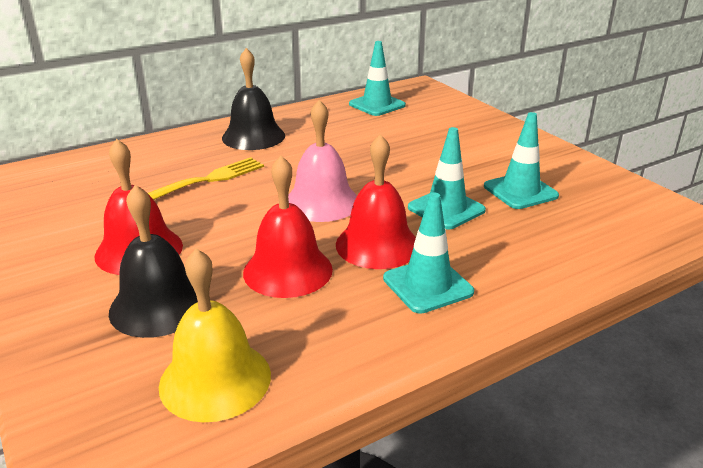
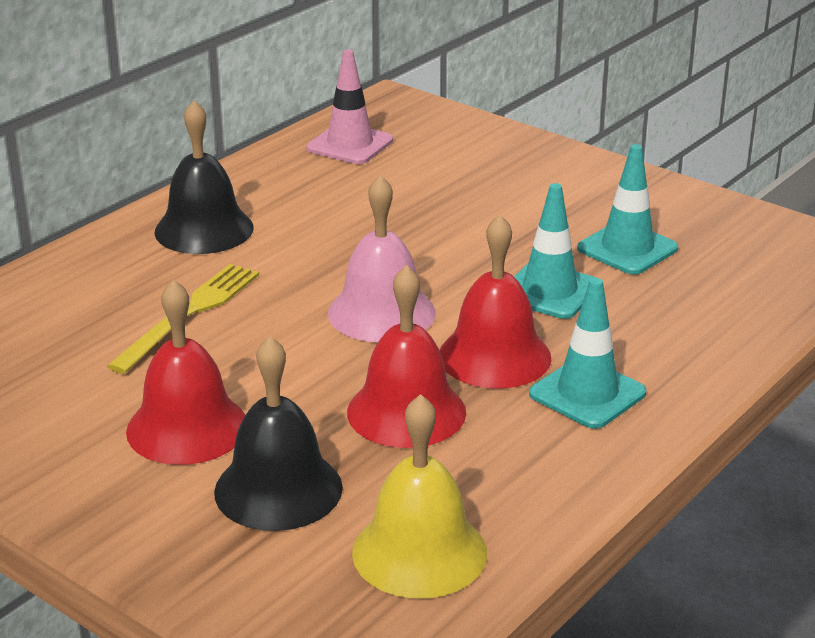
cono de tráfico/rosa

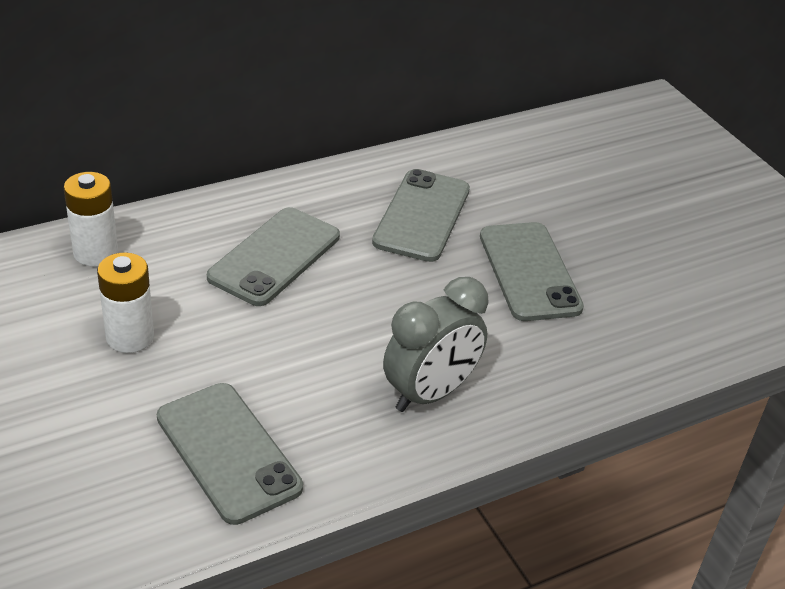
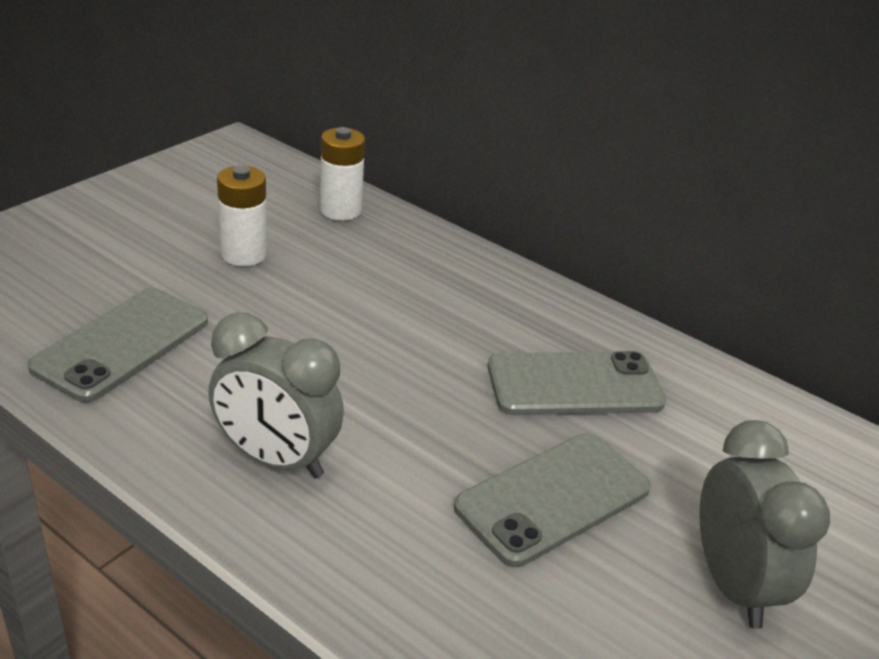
móvil/gris (2nd from left in the first image)
despertador/gris (2nd from left)

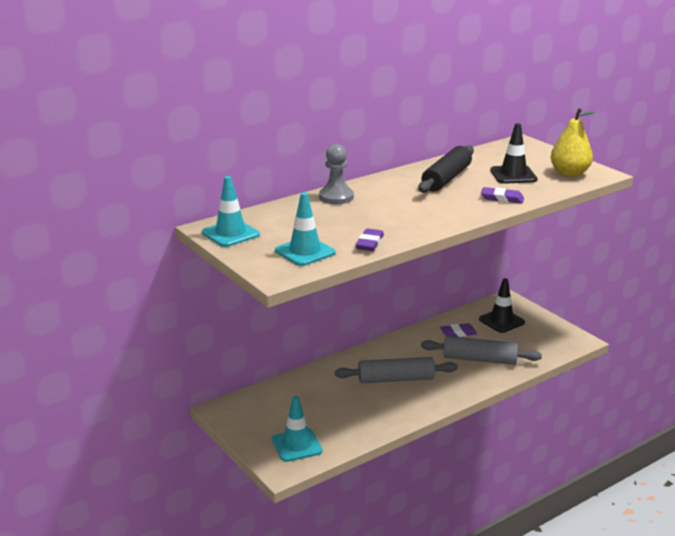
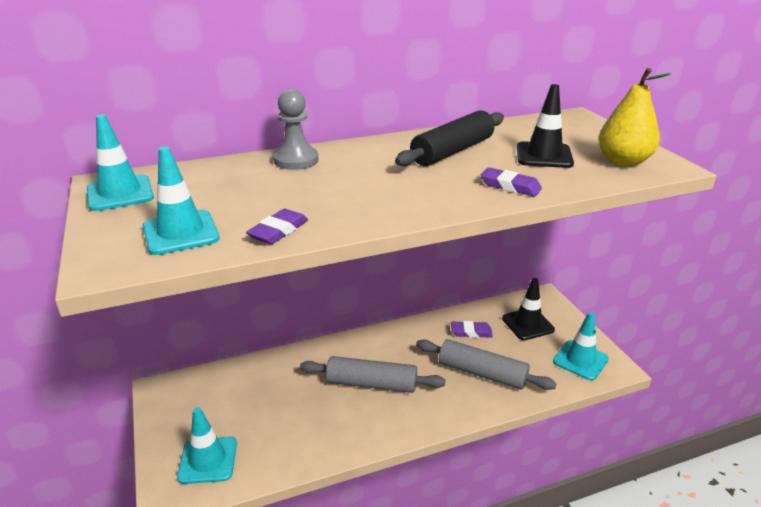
cono de tráfico/turquesa (4th from left)

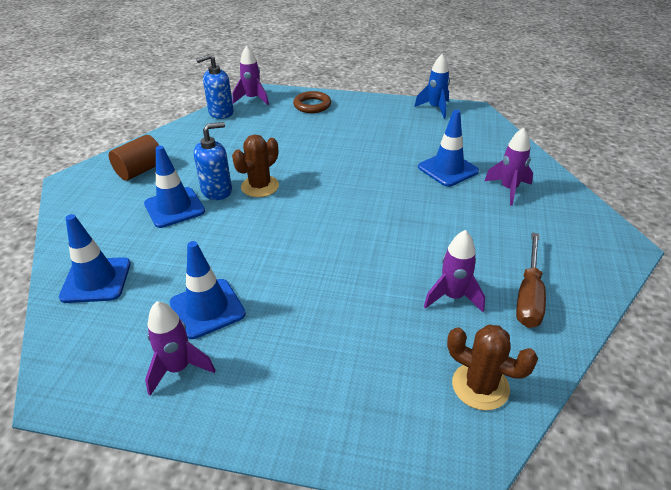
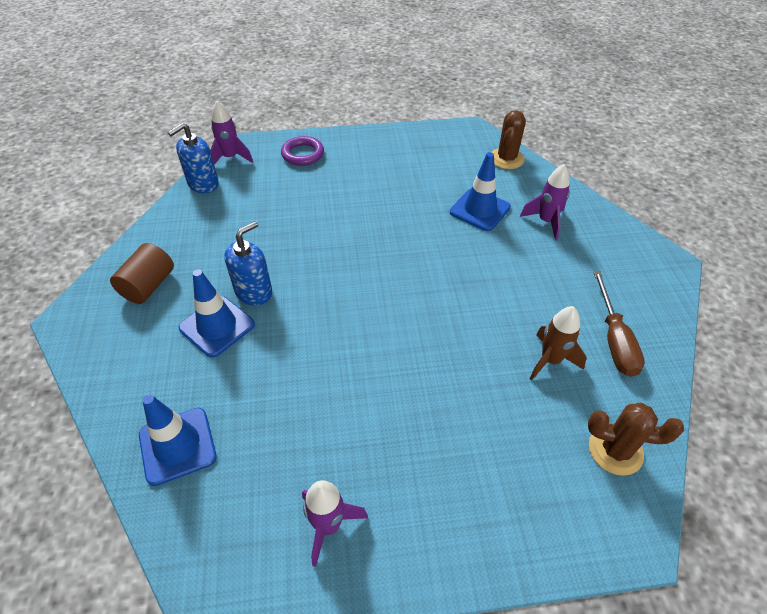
cono de tráfico/azul (3rd from left in the first image)
cactus/marrón (1st from left)
anillo/morado
cohete/azul
cohete/marrón

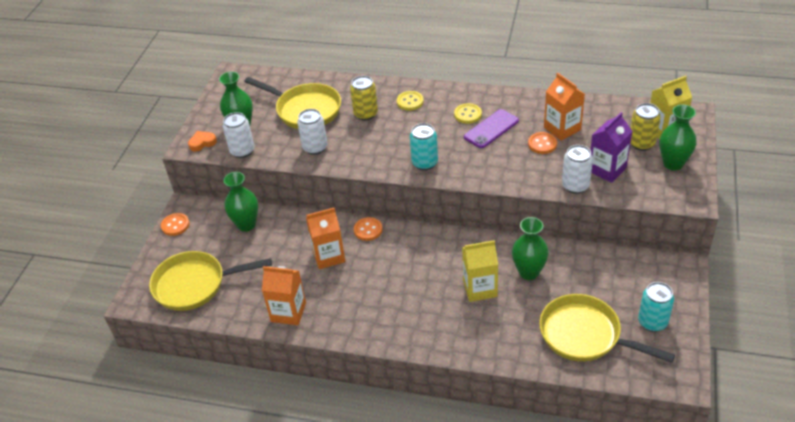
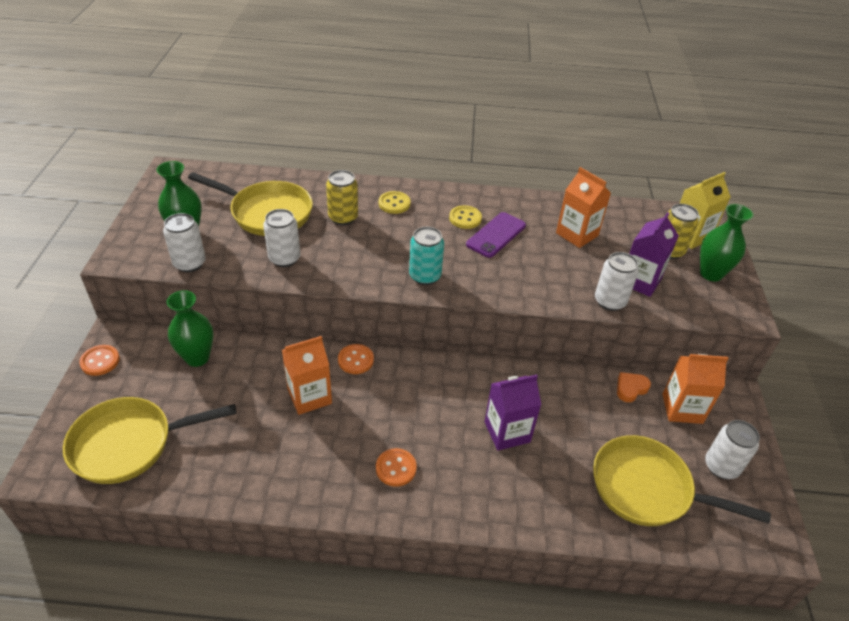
corazón/naranja
cartón de leche/naranja (3rd from left)
cartón de leche/morado (1st from left)
florero/verde (3rd from left in the first image)
botón/naranja (3rd from left)
lata/blanco (4th from left)

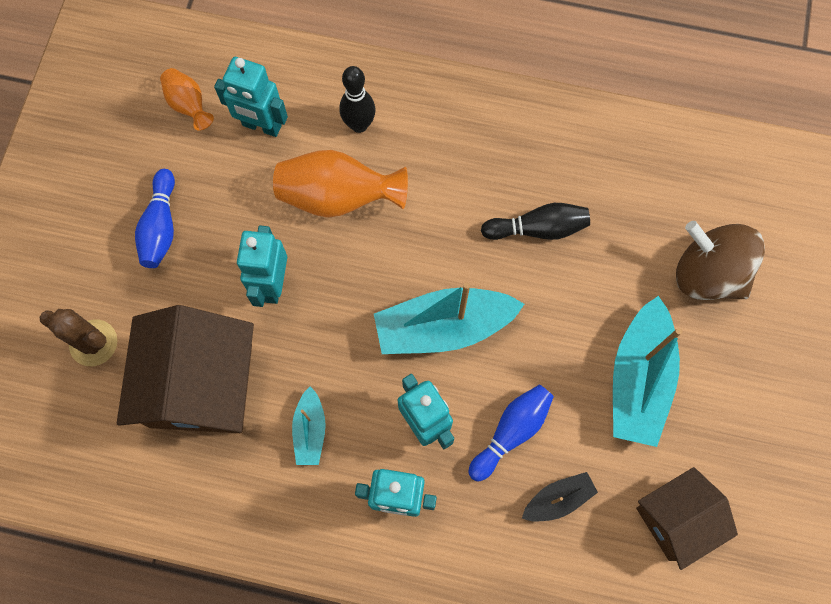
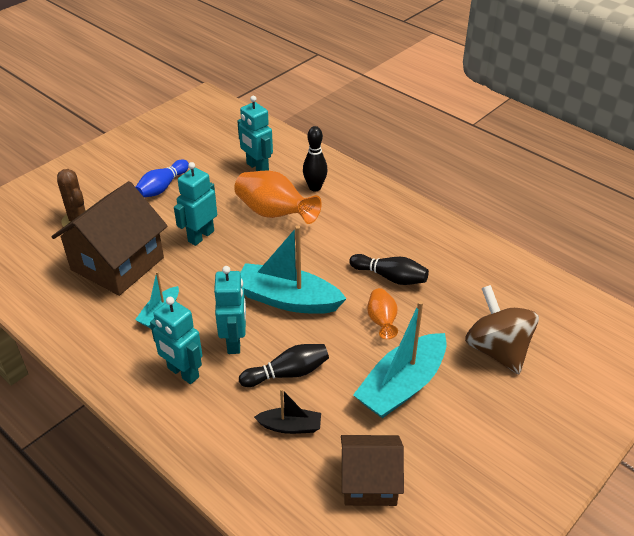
florero/naranja (2nd from left)
bolo/negro (1st from left)

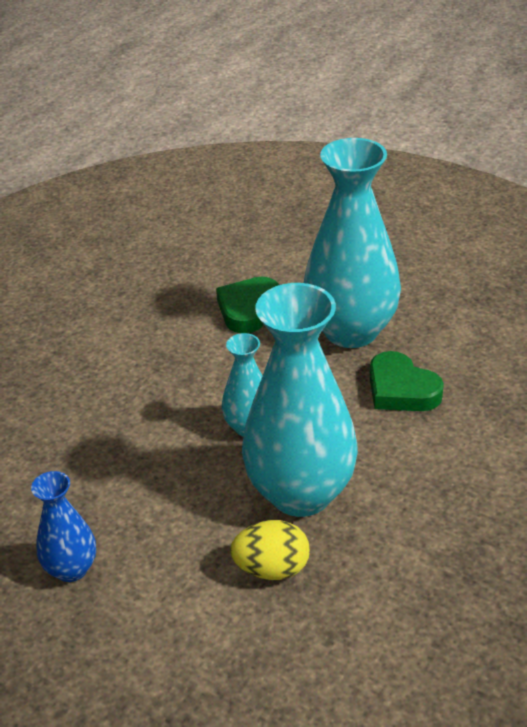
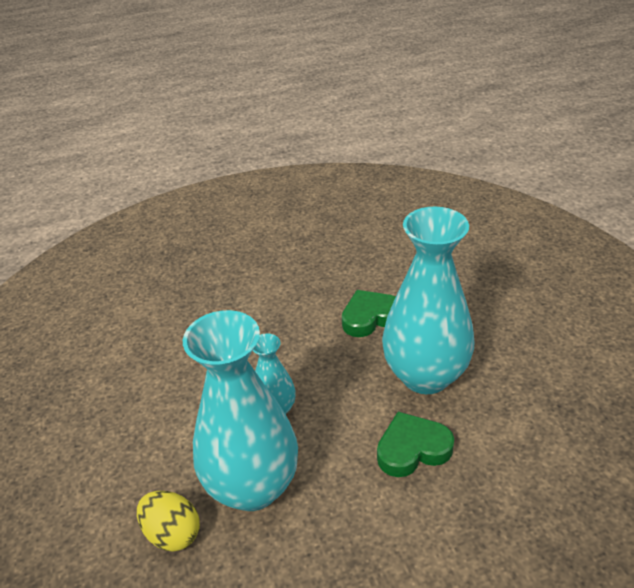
florero/azul
corazón/verde (2nd from left)

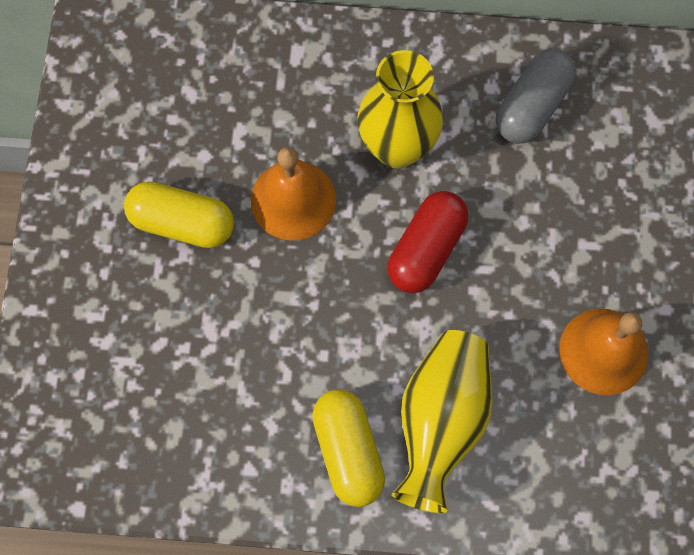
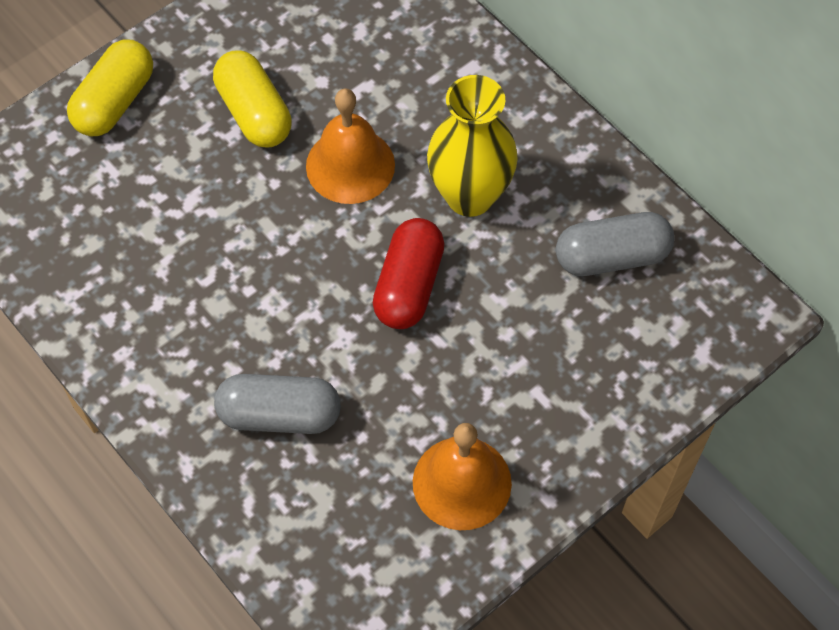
cápsula/amarillo (1st from left)
cápsula/rojo
cápsula/gris (1st from left)

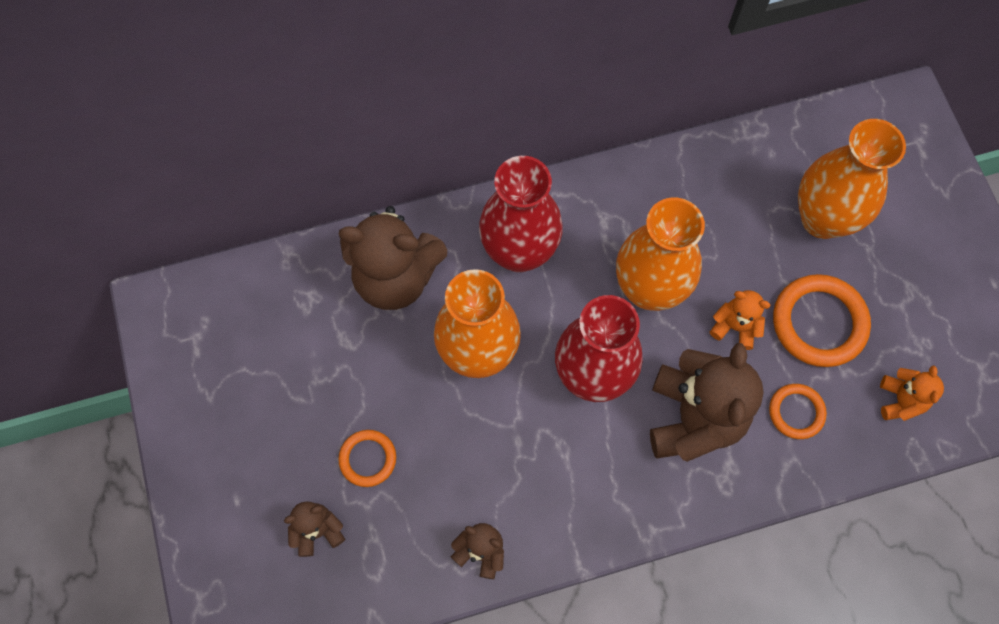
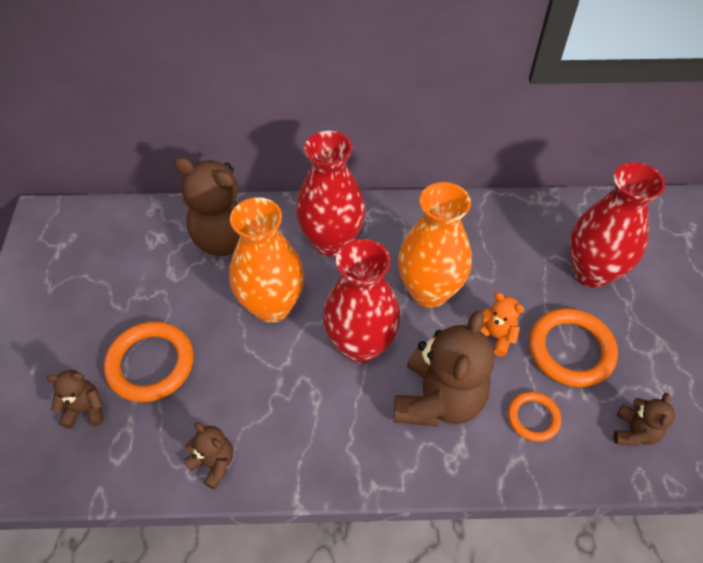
anillo/naranja (1st from left)
florero/rojo (3rd from left)
osito/marrón (5th from left)

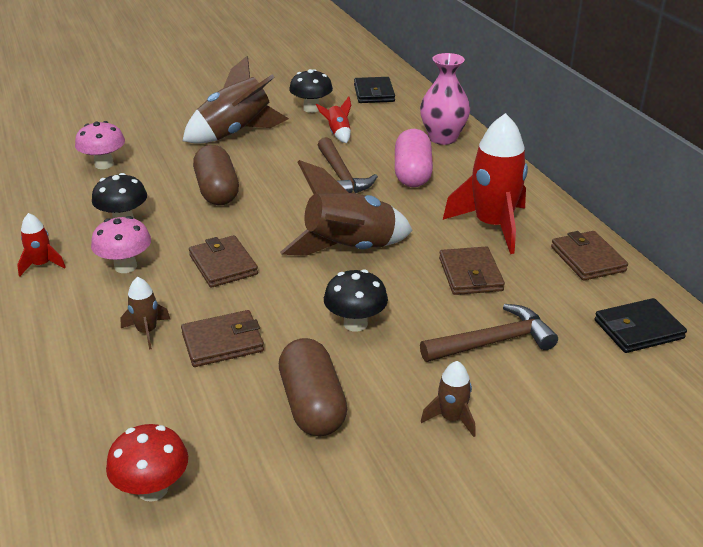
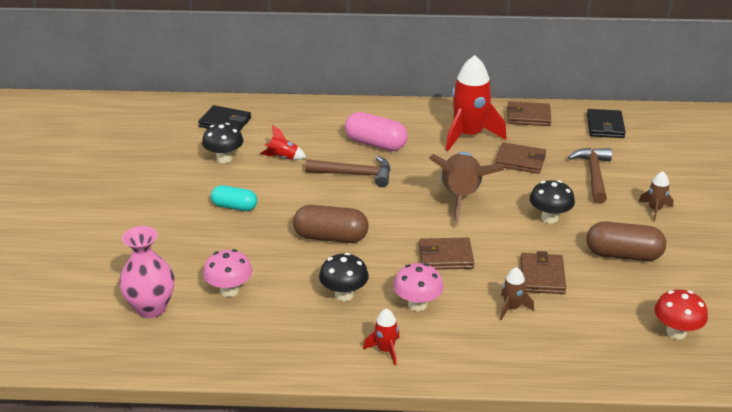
cápsula/turquesa
florero/rosa

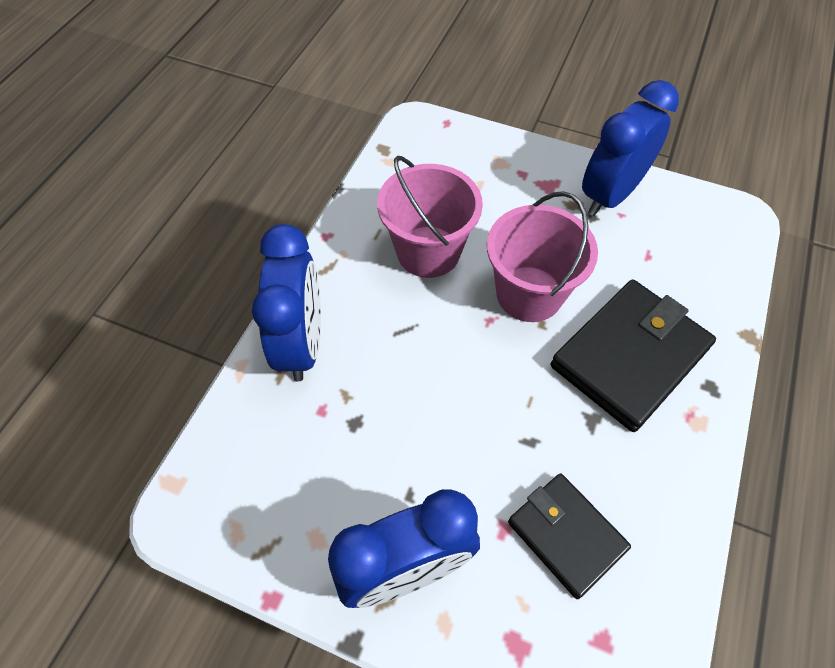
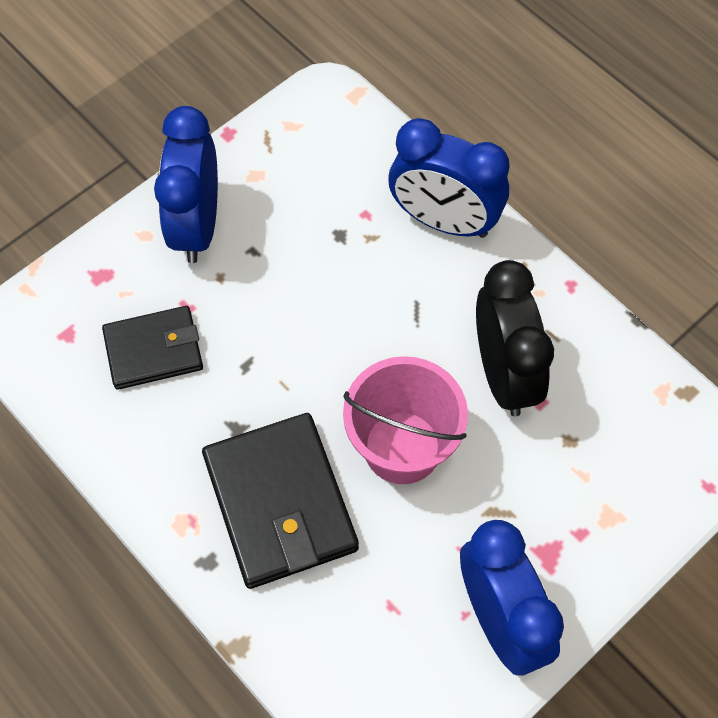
despertador/negro

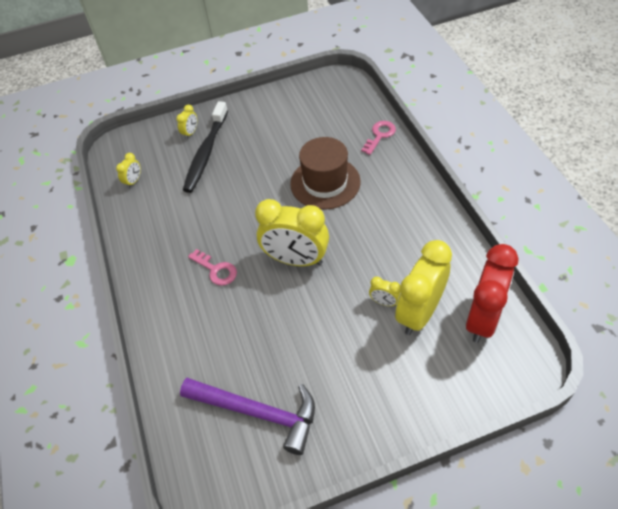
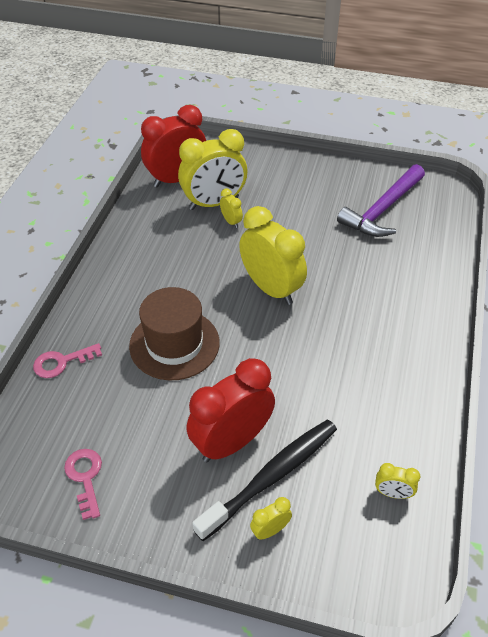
despertador/amarillo (5th from left)
martillo/morado
llave/rosa (2nd from left)
despertador/rojo (2nd from left)

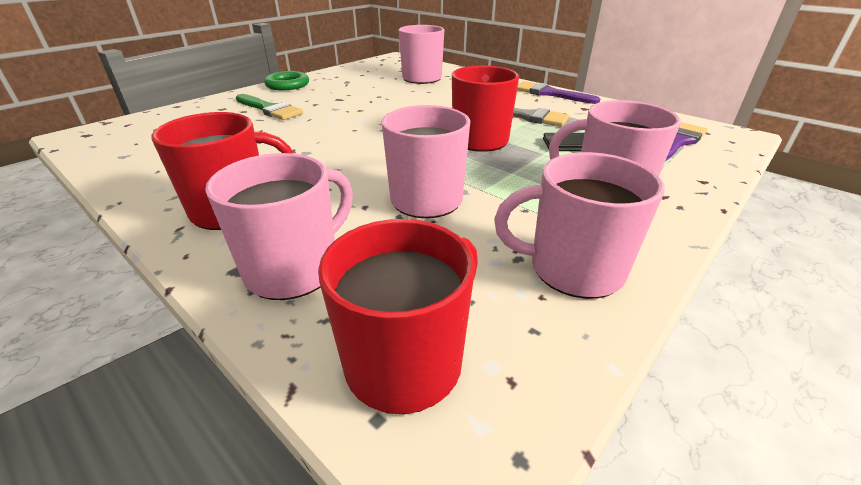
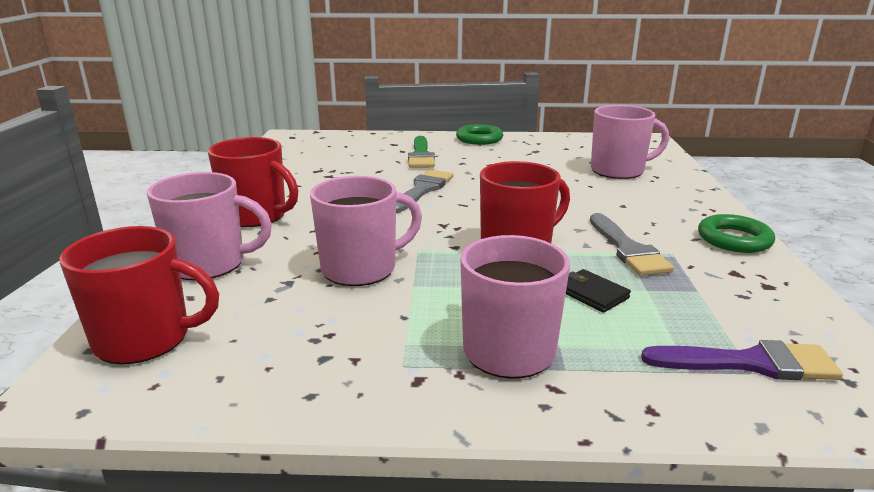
taza/rosa (4th from left in the first image)
anillo/verde (2nd from left)
pincel/gris (1st from left)

